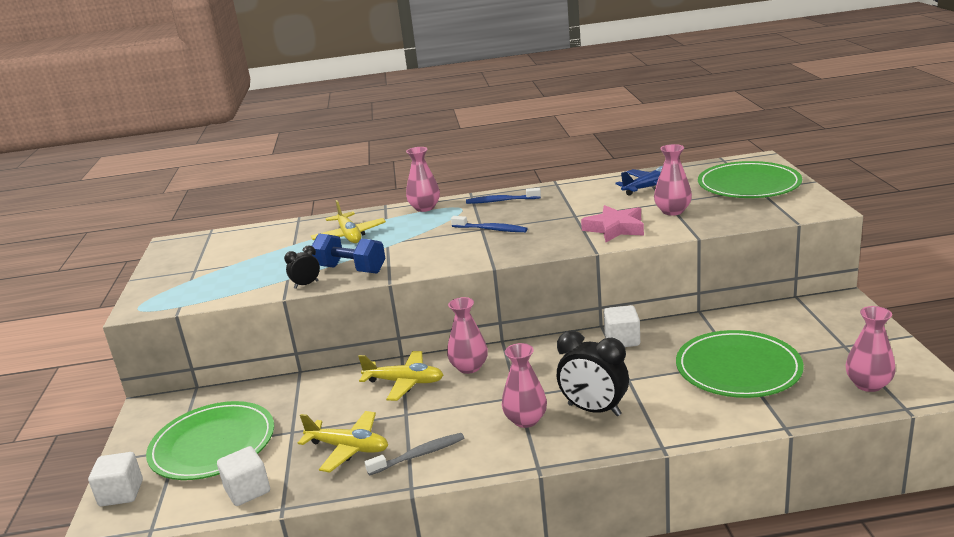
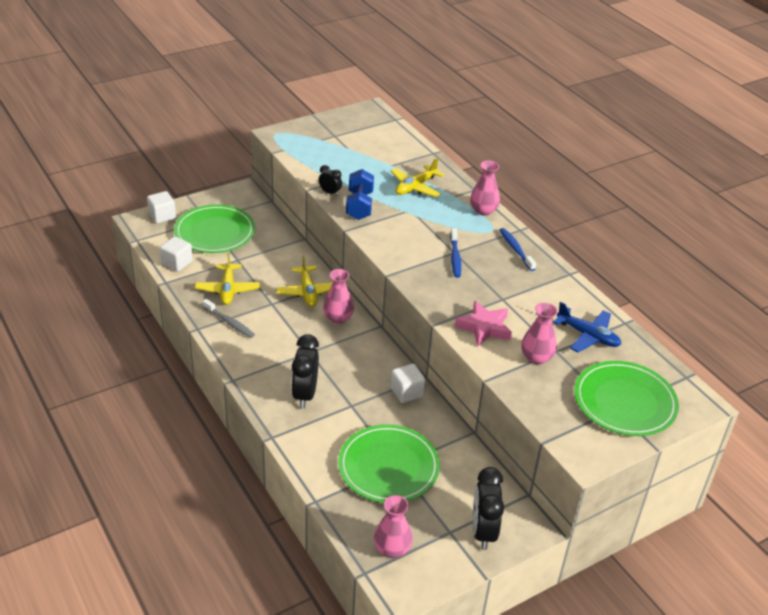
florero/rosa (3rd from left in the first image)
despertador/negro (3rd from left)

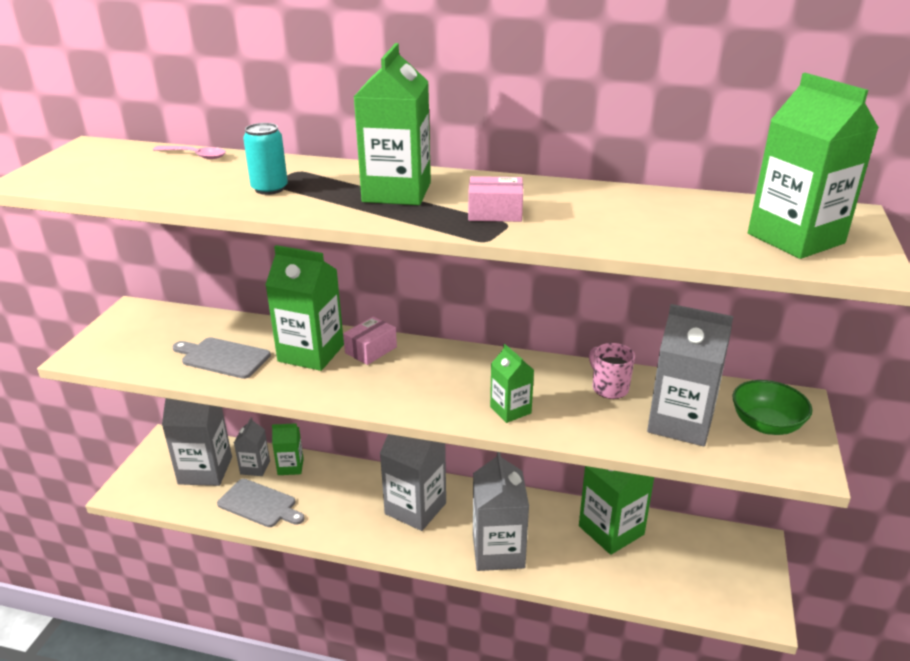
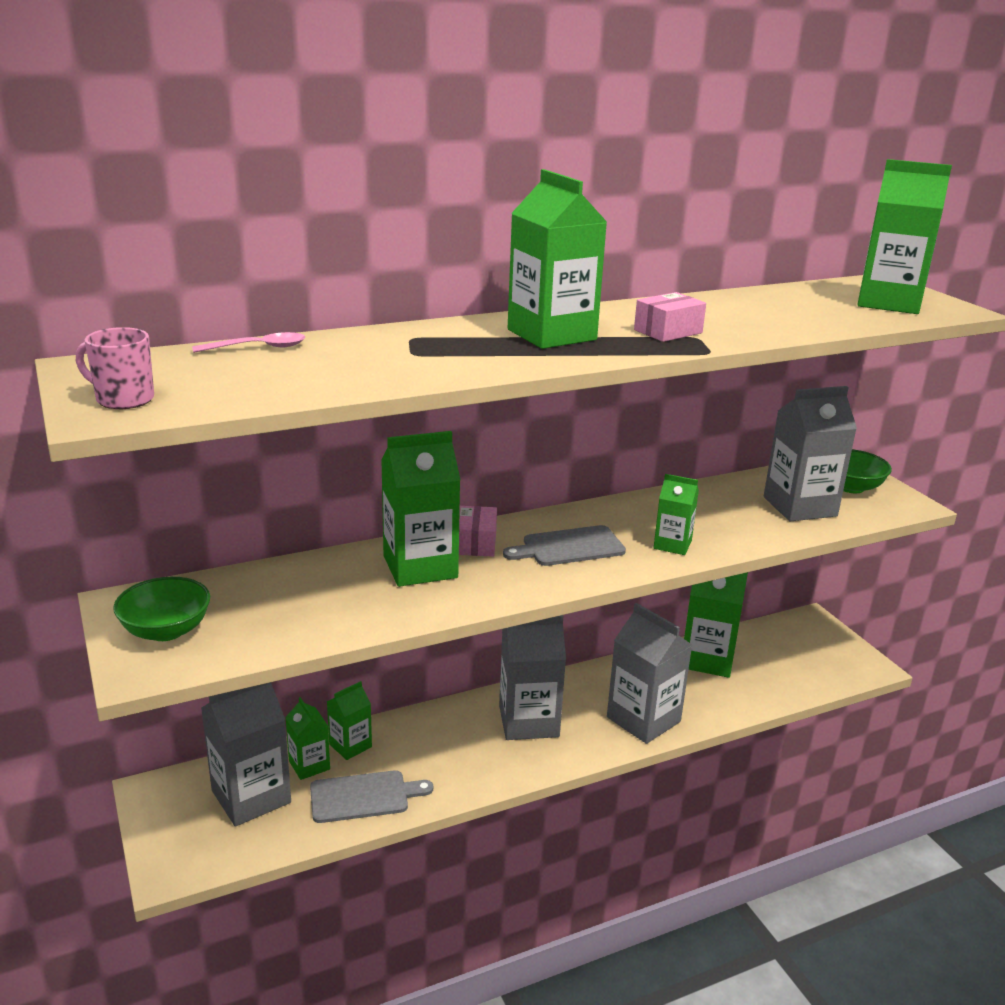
tabla de cortar/gris (2nd from left)
cartón de leche/verde (1st from left)
lata/turquesa
taza/rosa
cuenco/verde (1st from left)

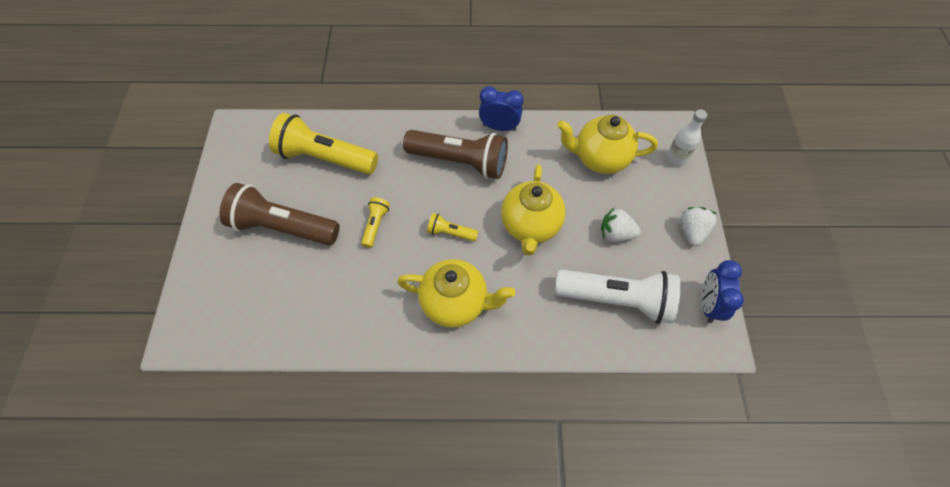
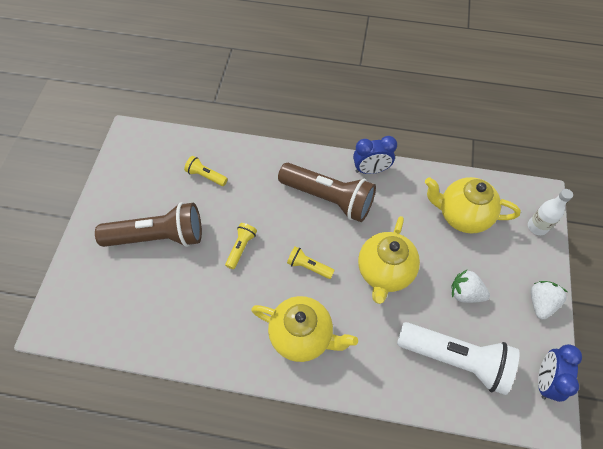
lámpara de mano/marrón (1st from left)
lámpara de mano/amarillo (1st from left)
despertador/azul (1st from left)

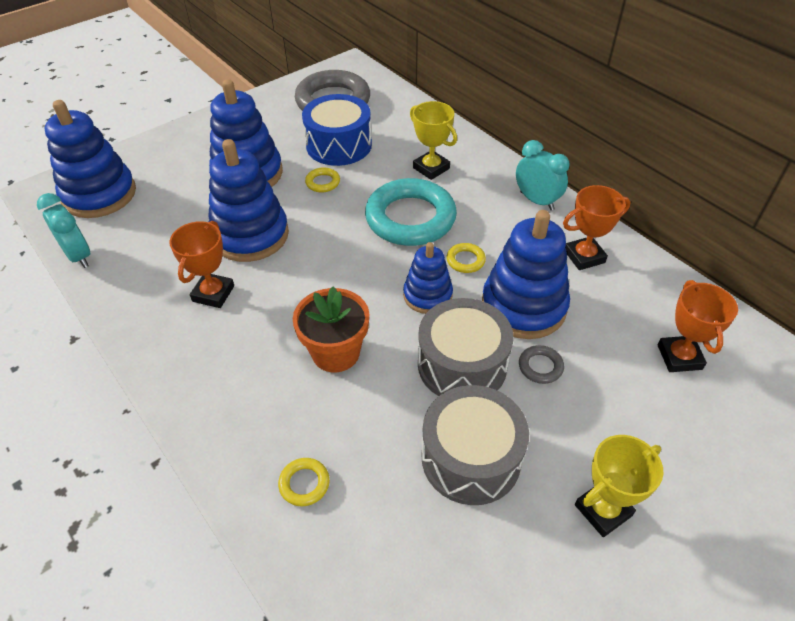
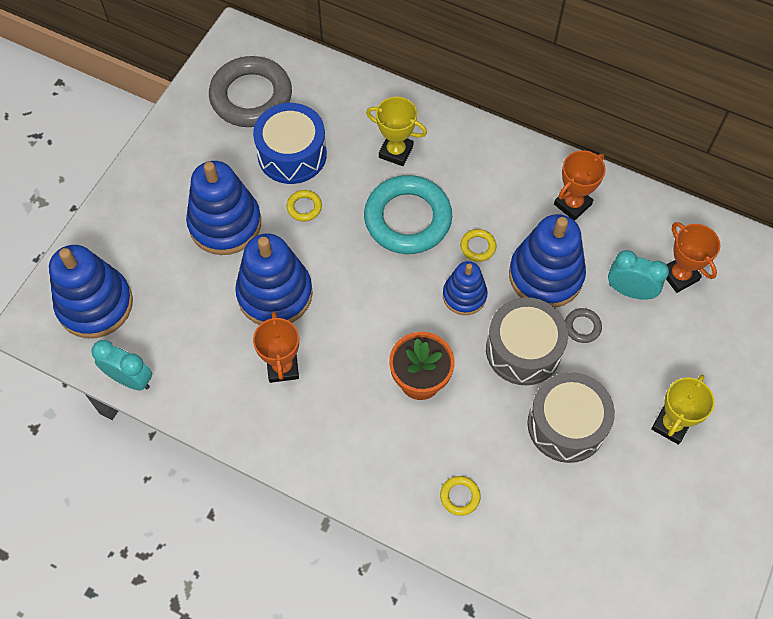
despertador/turquesa (2nd from left)

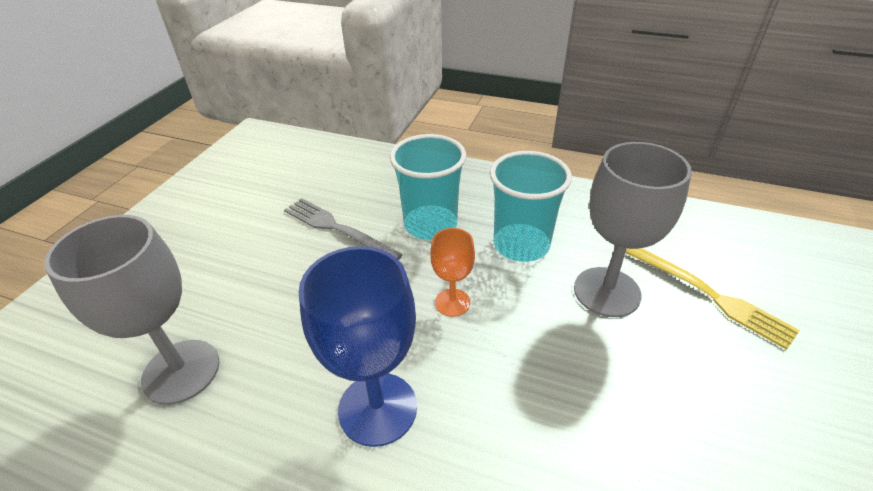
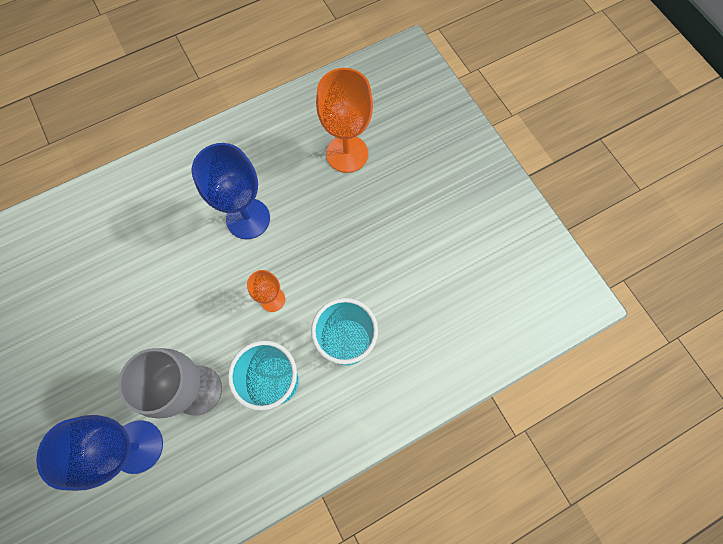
copa/naranja (2nd from left)
tenedor/gris
copa/azul (1st from left)

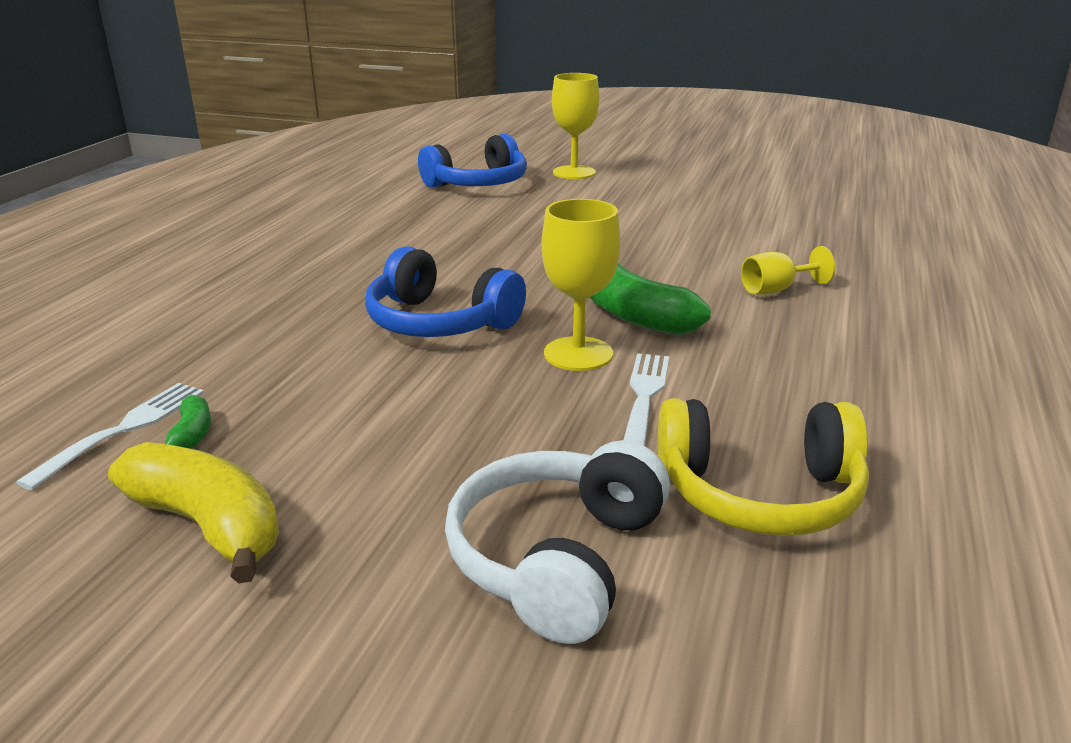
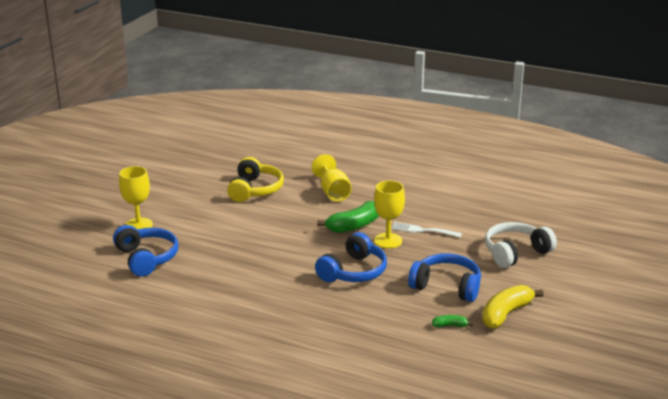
tenedor/blanco (1st from left in the first image)
auriculares/blanco
auriculares/amarillo
copa/amarillo (2nd from left)
auriculares/azul (3rd from left)

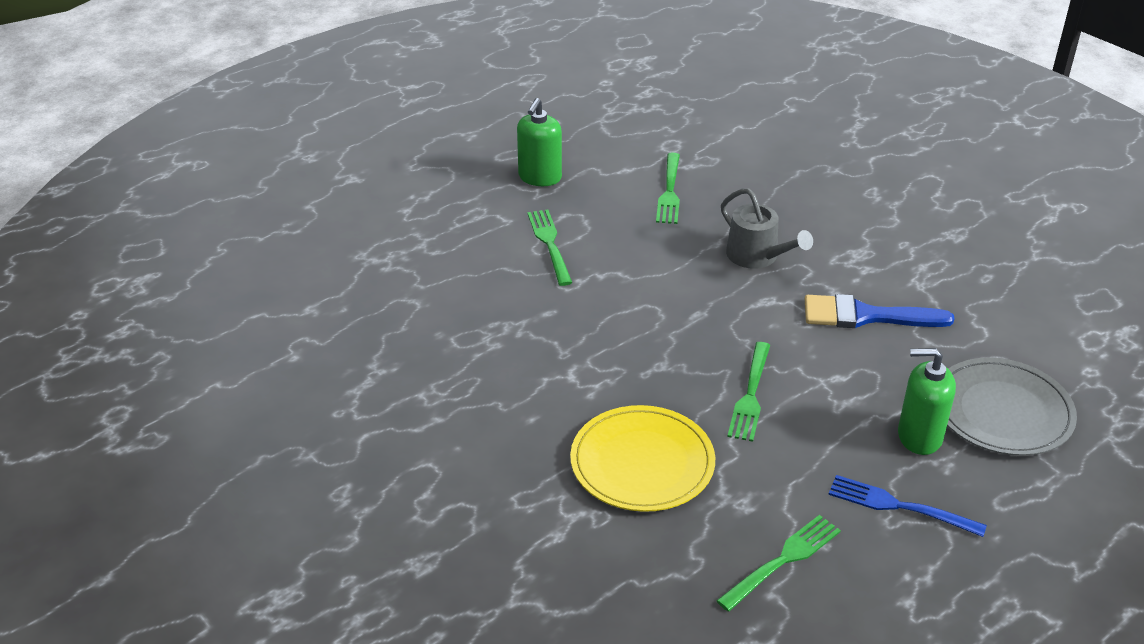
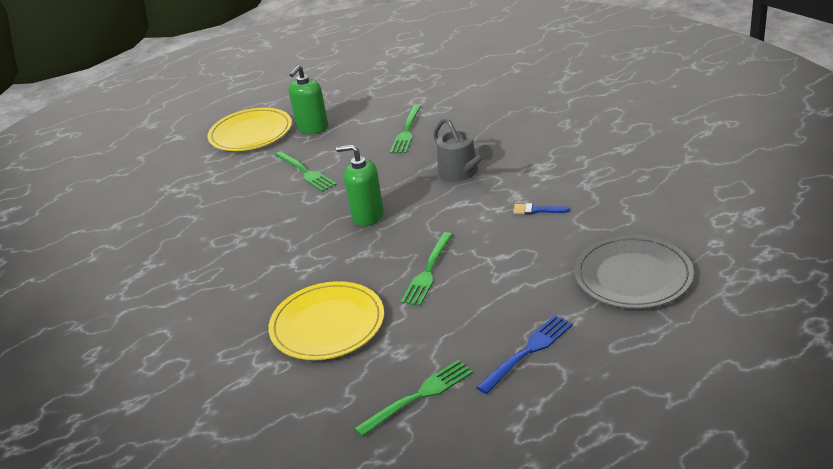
tenedor/verde (1st from left)
pincel/azul
tenedor/azul
dispensador de jabón/verde (2nd from left)
plato/amarillo (1st from left)

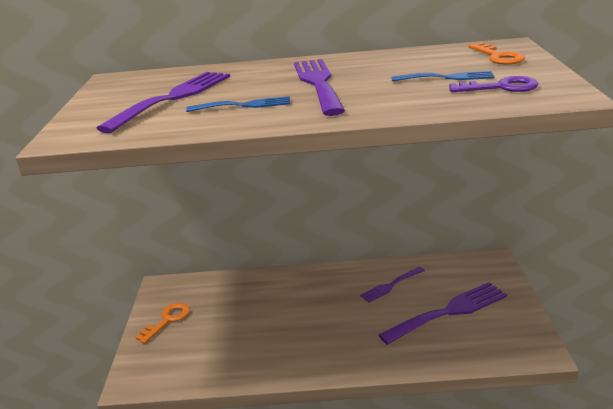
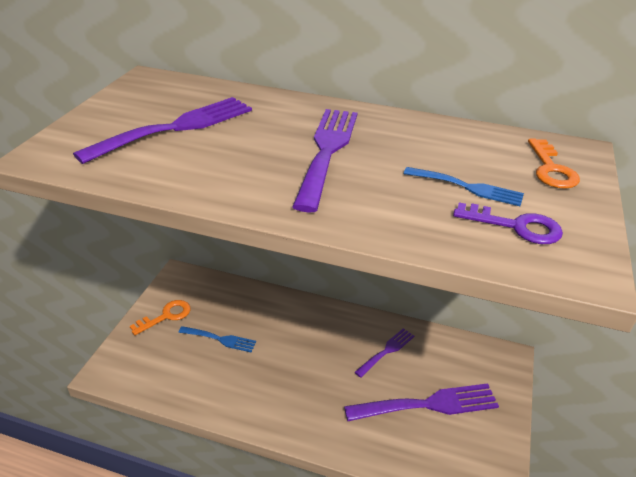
tenedor/azul (1st from left)
tenedor/morado (3rd from left)

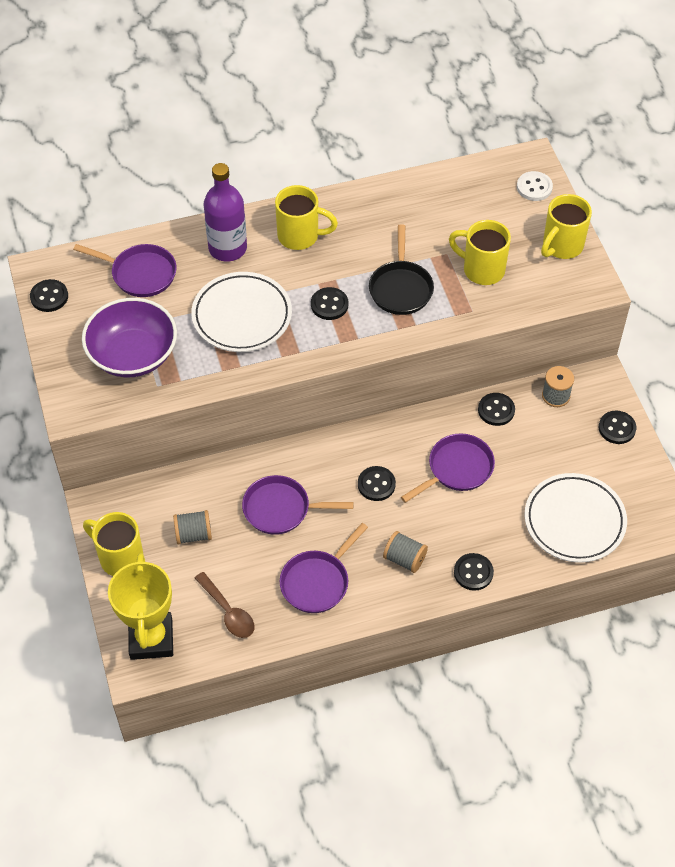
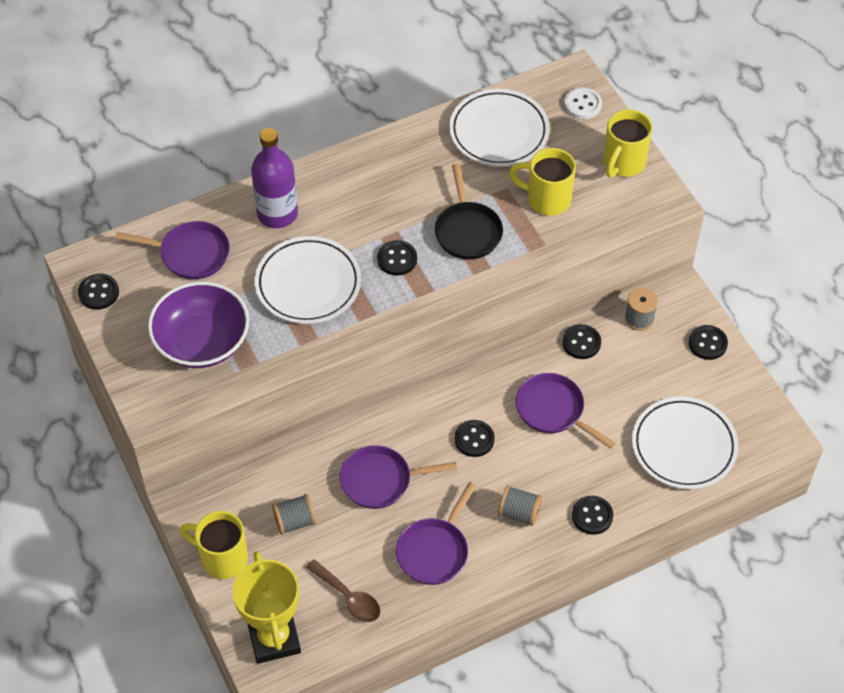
taza/amarillo (2nd from left in the first image)
sartén/morado (4th from left)
plato/blanco (2nd from left)

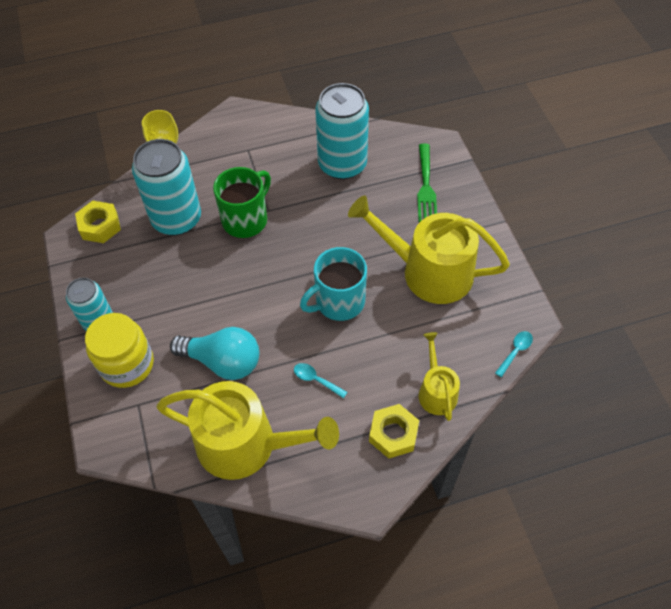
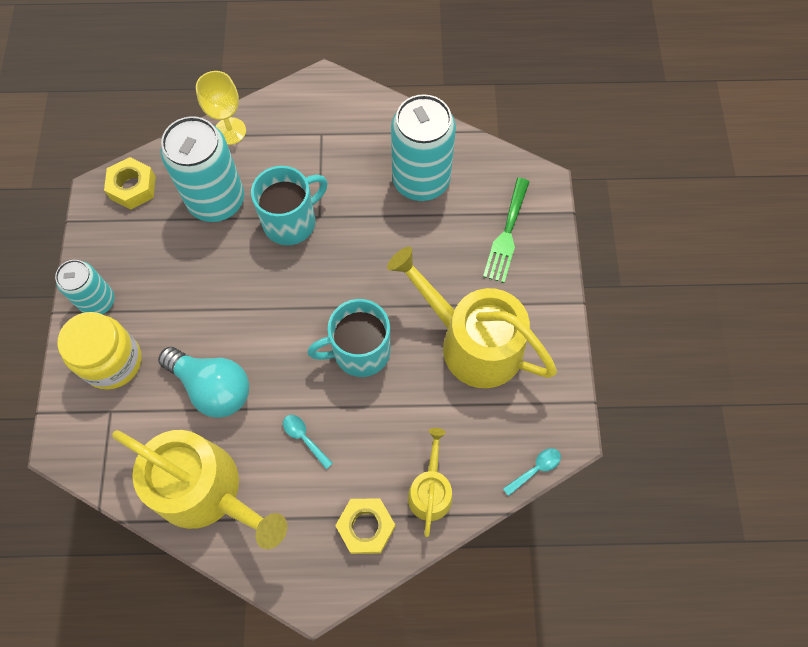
taza/turquesa (1st from left)

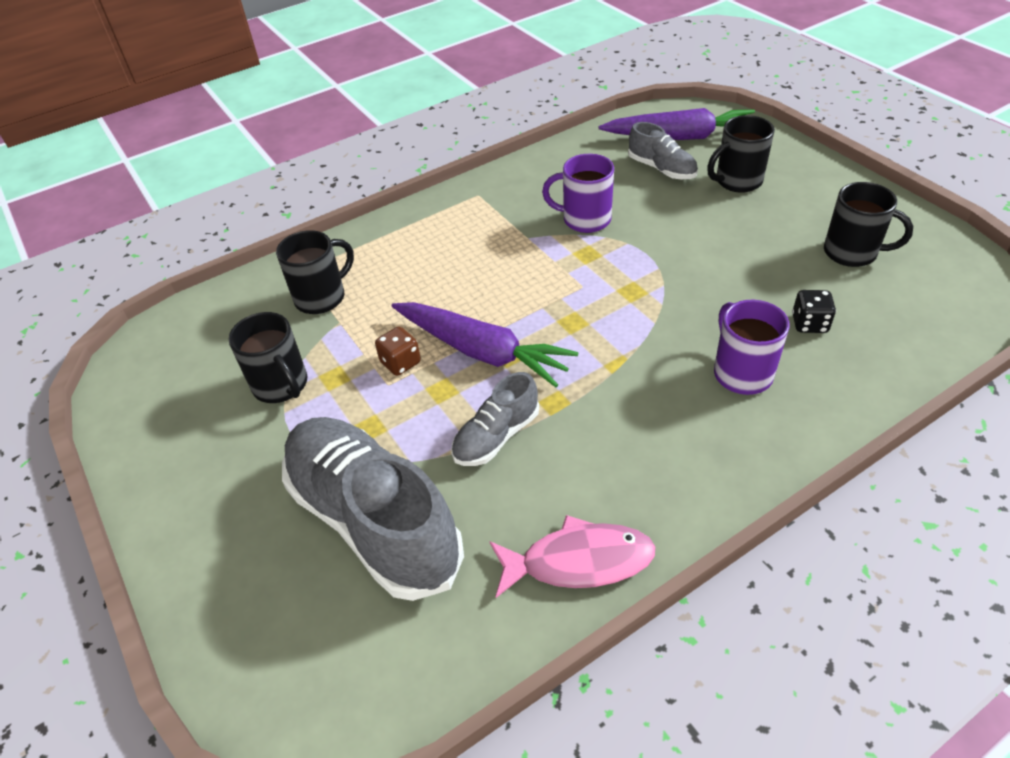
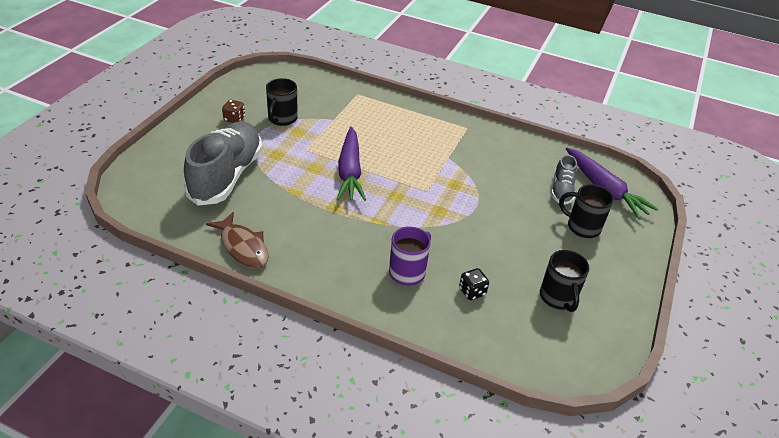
taza/negro (2nd from left in the first image)
dado/marrón
zapato/gris (2nd from left in the first image)
pez/marrón
taza/morado (1st from left in the first image)

